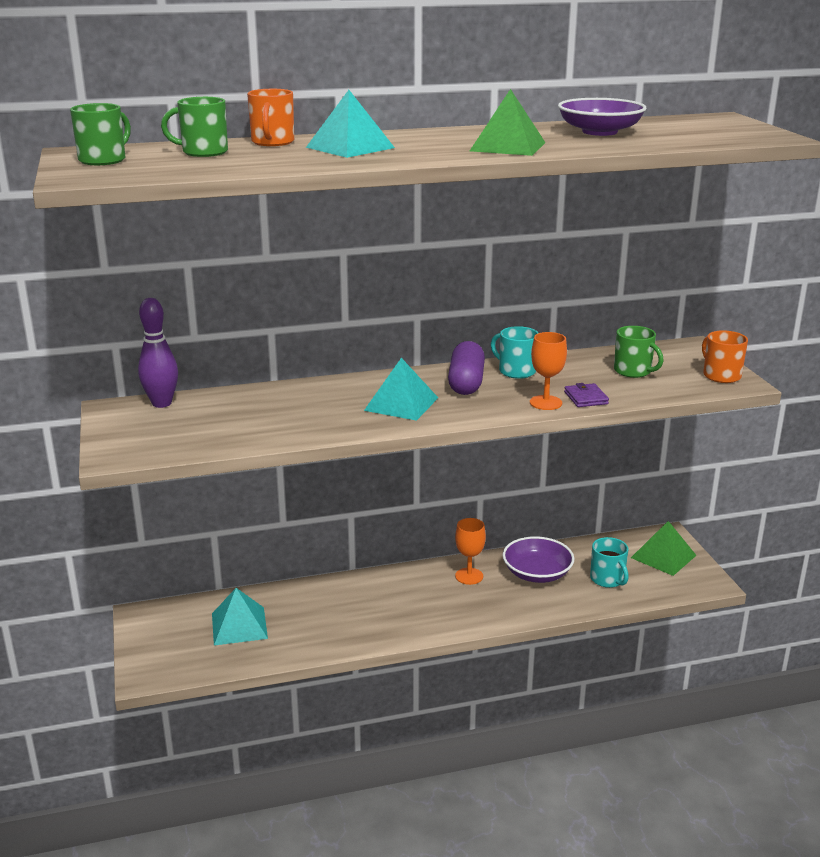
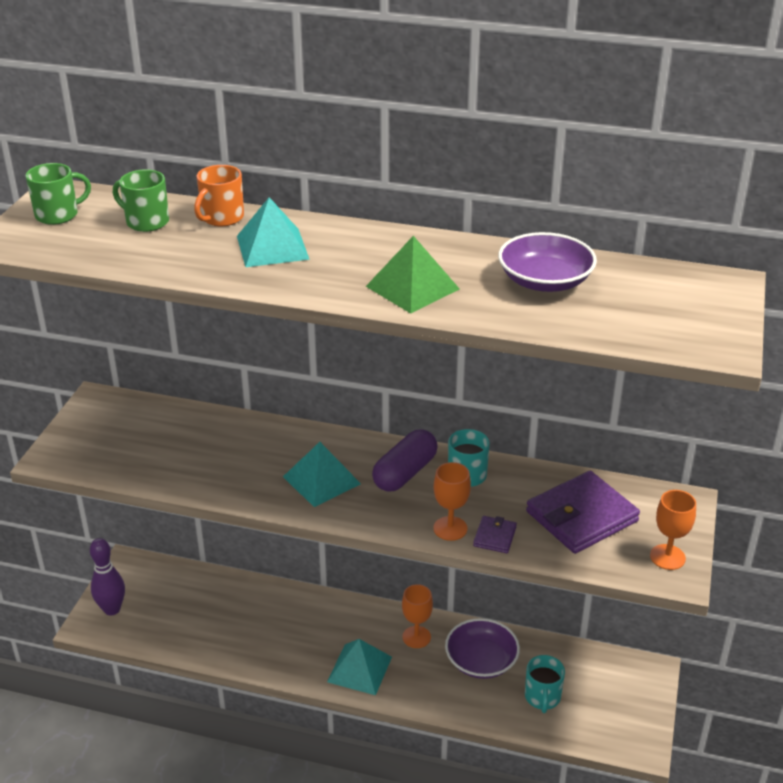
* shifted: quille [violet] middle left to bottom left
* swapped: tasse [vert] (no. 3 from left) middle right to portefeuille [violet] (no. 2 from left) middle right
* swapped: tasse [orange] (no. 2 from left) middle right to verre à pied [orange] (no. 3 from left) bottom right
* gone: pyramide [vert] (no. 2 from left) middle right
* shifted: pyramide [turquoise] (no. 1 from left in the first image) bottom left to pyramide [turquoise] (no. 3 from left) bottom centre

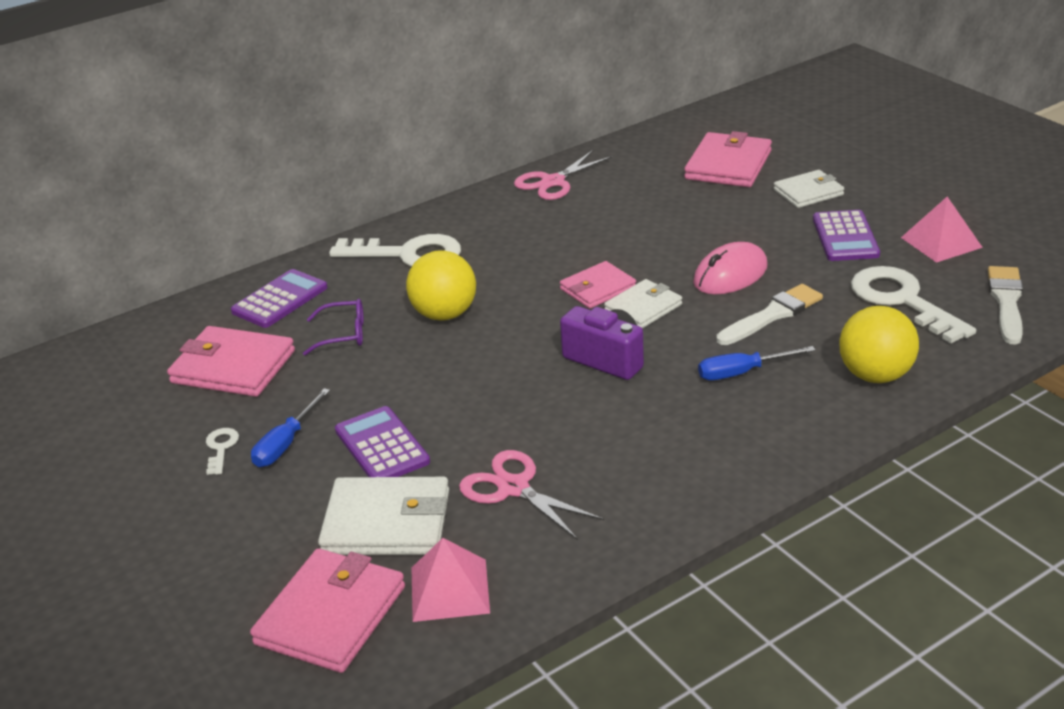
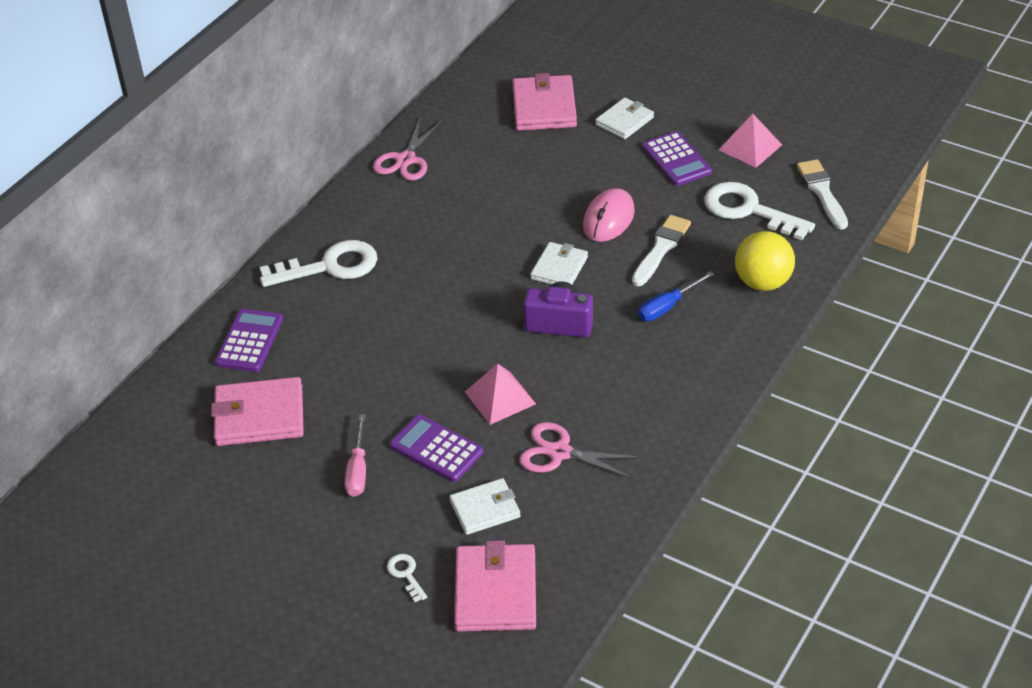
* gone: balle [jaune] (no. 1 from left) centre
* gone: portefeuille [rose] (no. 3 from left) centre
* gone: lunettes [violet] middle left
* repainted: tournevis [bleu] (no. 1 from left) middle left to tournevis [rose] centre
* shifted: clé [blanc] (no. 1 from left in the first image) middle left to clé [blanc] (no. 2 from left) bottom centre
* scaled: portefeuille [blanc] (no. 1 from left) bottom centre = bottom centre x0.64
* shifted: pyramide [rose] (no. 1 from left) bottom centre to centre

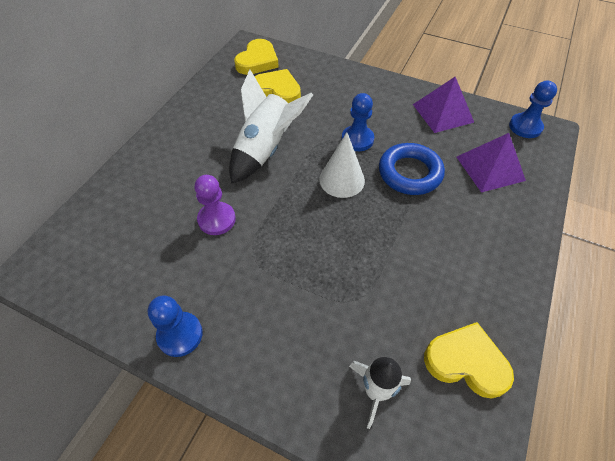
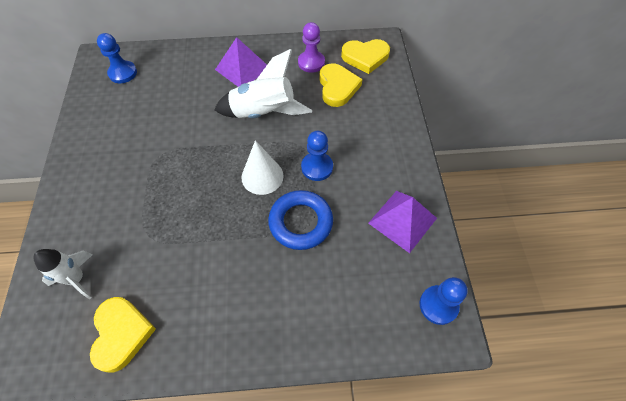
* shifted: pyramide [violet] (no. 2 from left in the first image) middle right to pyramide [violet] (no. 1 from left) top centre
* shifted: pion [violet] centre to top centre
* shifted: pion [bleu] (no. 1 from left) bottom left to top left

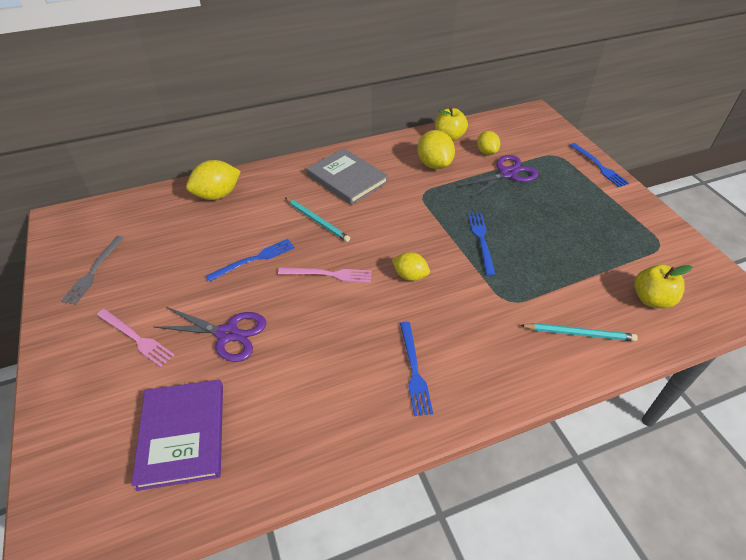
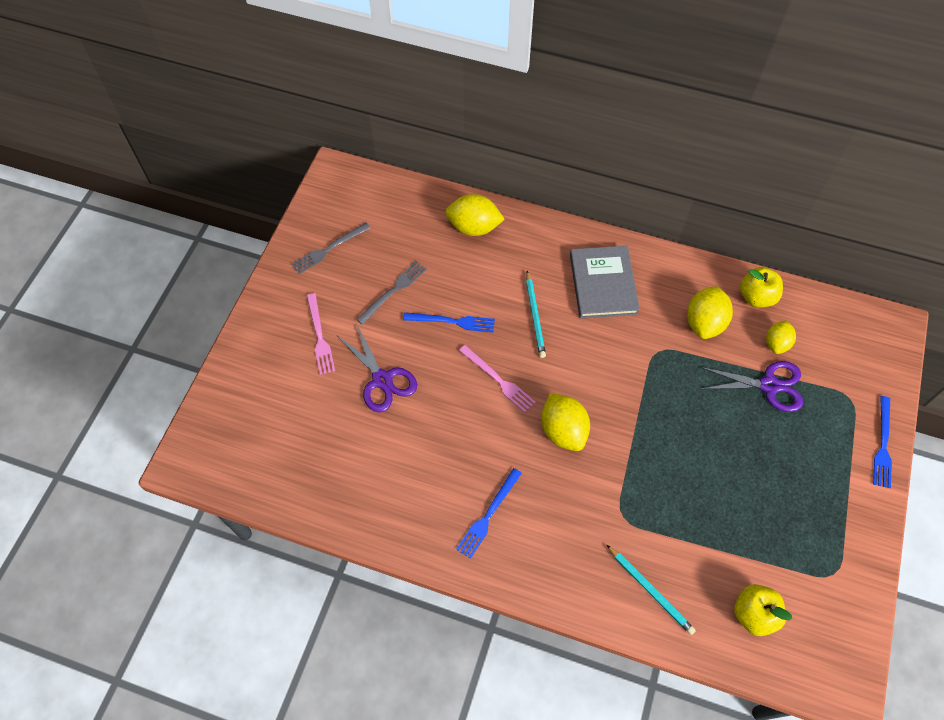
* gone: fourchette [bleu] (no. 3 from left) centre
* scaled: citron [jaune] (no. 2 from left) centre = centre x1.58
* gone: livre [violet] bottom left
* new: fourchette [gris] (no. 2 from left) centre

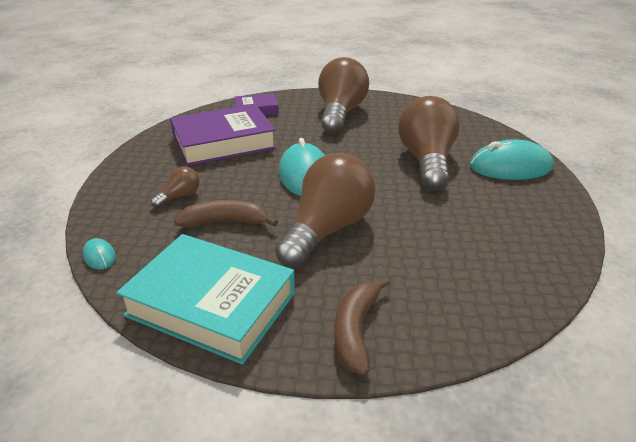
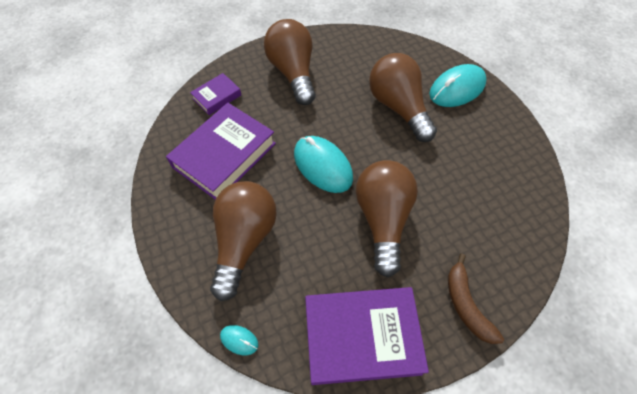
* scaled: ampoule [marron] (no. 1 from left) middle left = centre x2.28
* gone: banane [marron] (no. 1 from left) centre
* repainted: livre [turquoise] bottom left to livre [violet] (no. 3 from left) bottom centre

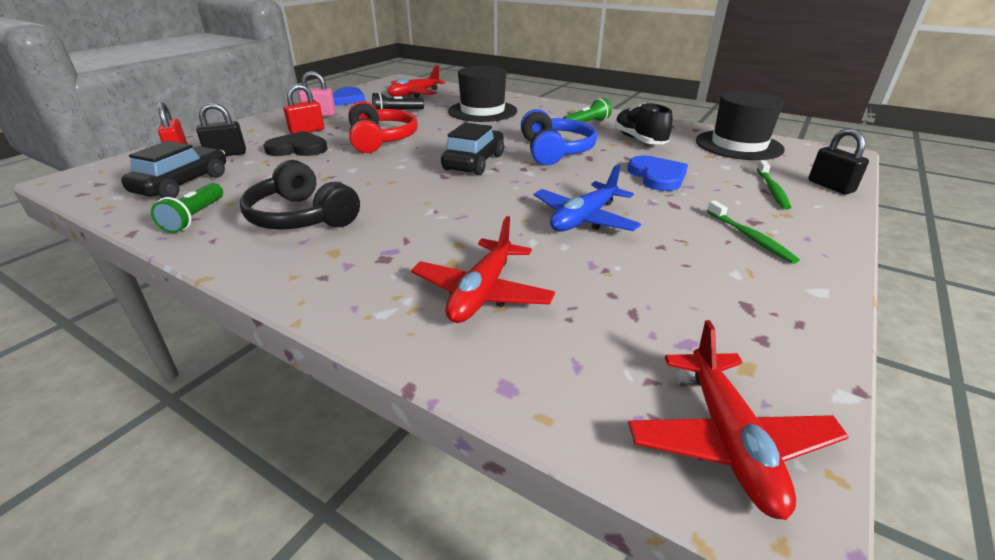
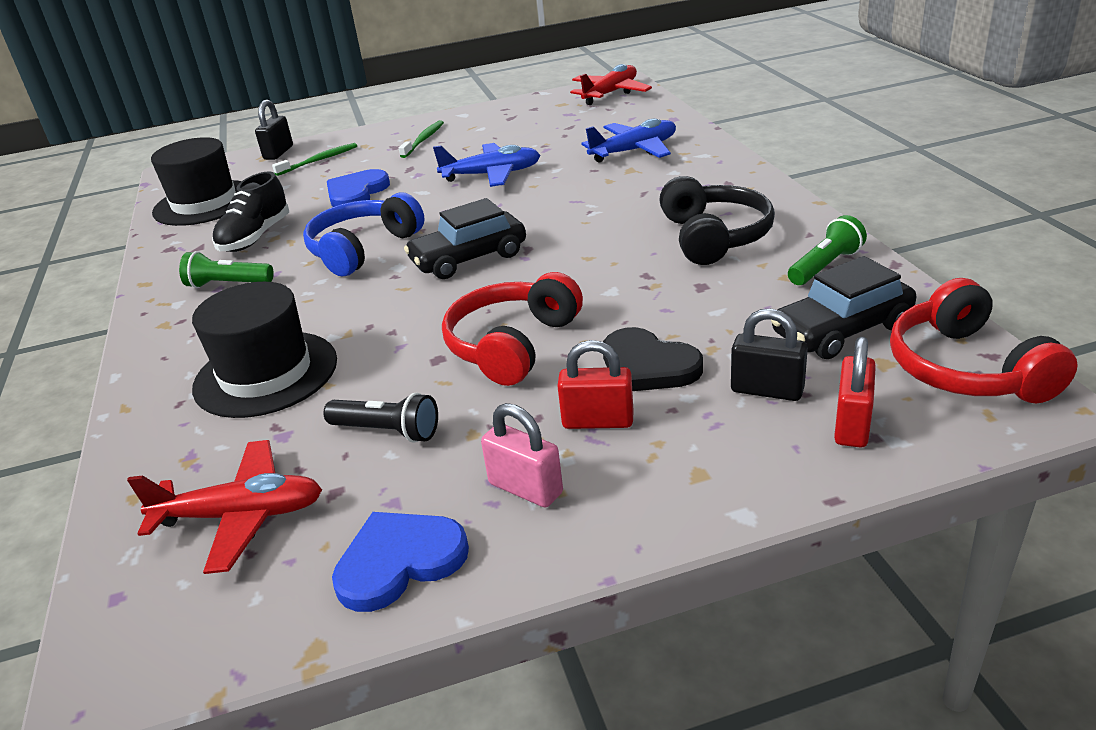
* repainted: avion [rouge] (no. 2 from left) centre to avion [bleu] (no. 2 from left) top centre
* new: casque audio [rouge] (no. 2 from left) middle right

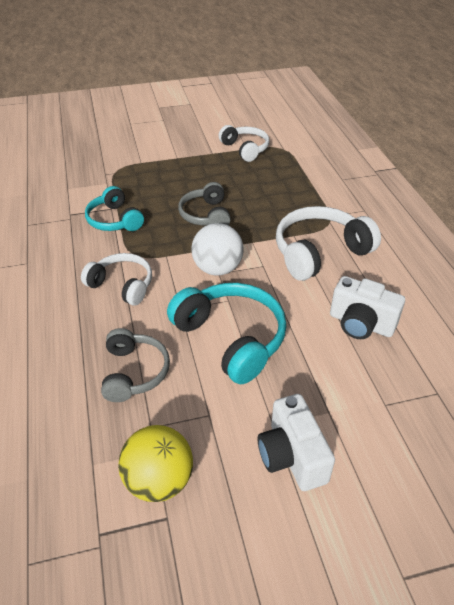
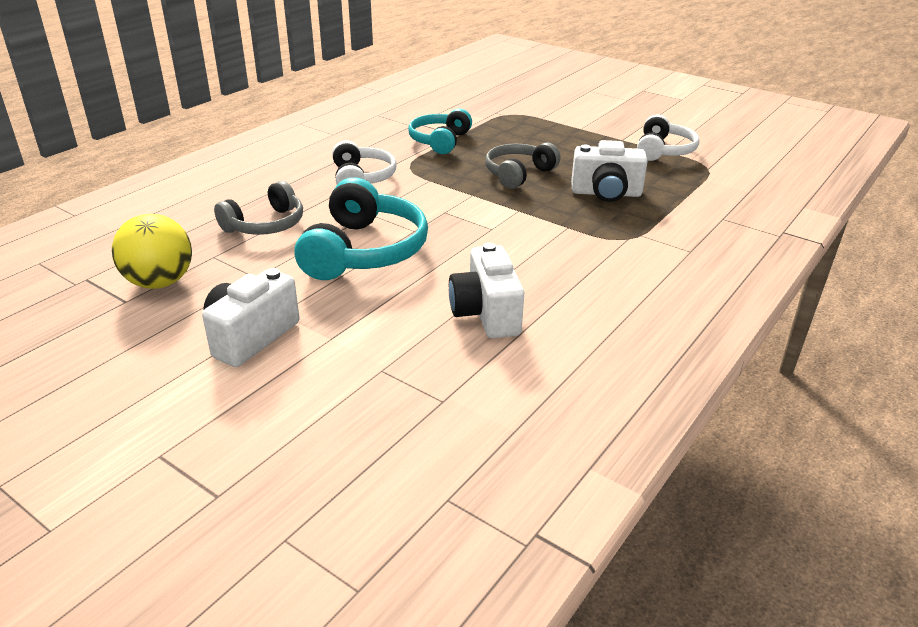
* gone: casque audio [blanc] (no. 3 from left) middle right
* gone: balle [blanc] centre
* new: appareil photo [blanc] (no. 3 from left) top centre

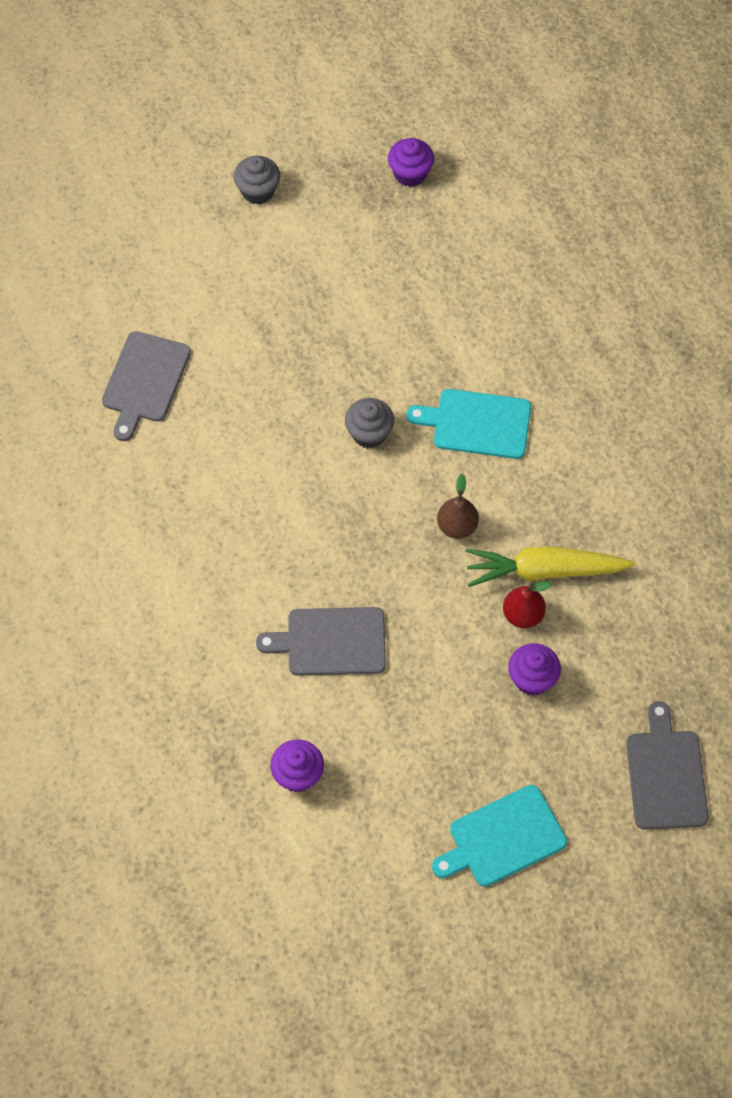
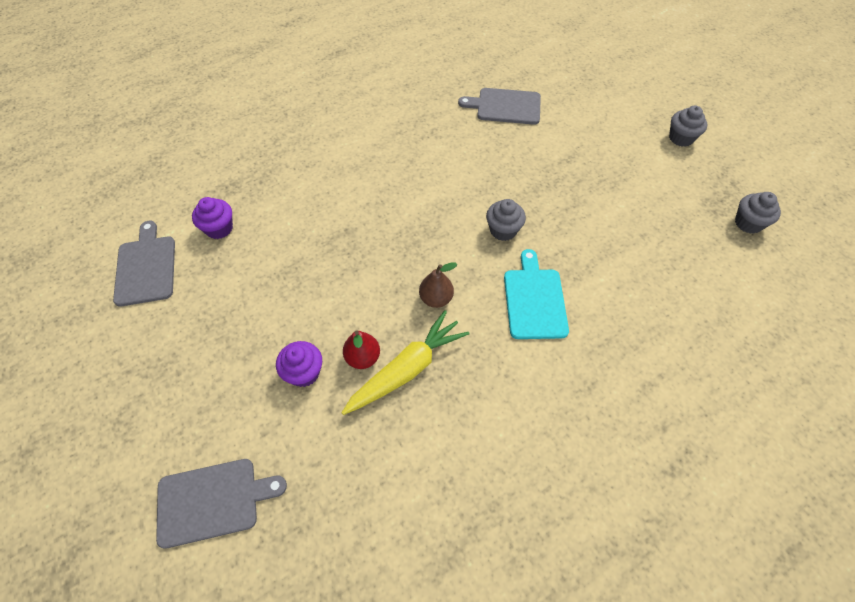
* repainted: muffin [violet] (no. 2 from left) top centre to muffin [gris] (no. 3 from left) middle right
* rotated: carotte [jaune] middle right = centre 60 degrees clockwise
* shifted: planche à découper [gris] (no. 2 from left in the first image) centre to planche à découper [gris] (no. 1 from left) middle left
* gone: planche à découper [turquoise] (no. 2 from left) bottom right

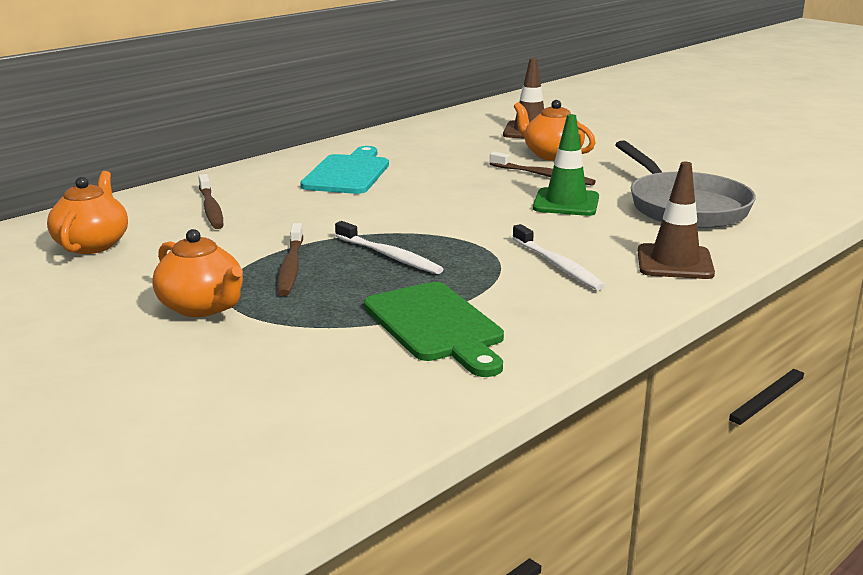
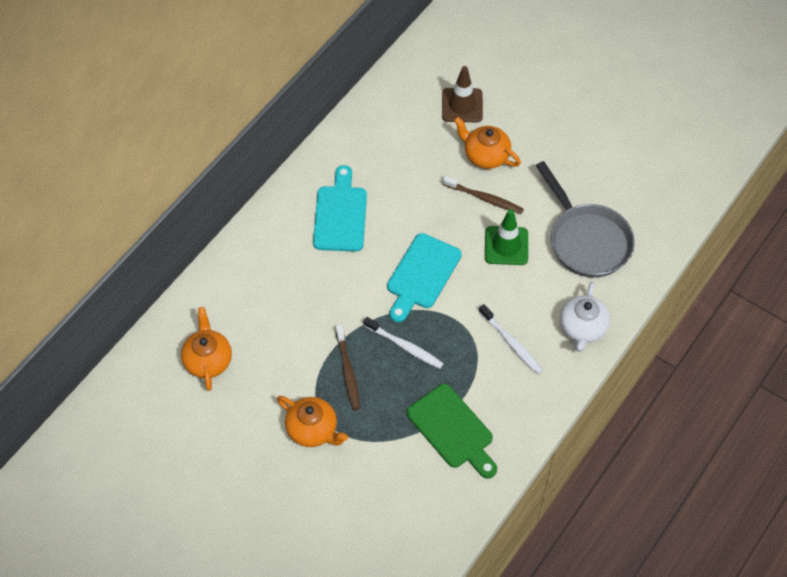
* swapped: cône de chantier [marron] (no. 2 from left) middle right to théière [blanc] middle right
* gone: brosse à dents [marron] (no. 1 from left) middle left
* new: planche à découper [turquoise] (no. 2 from left) centre

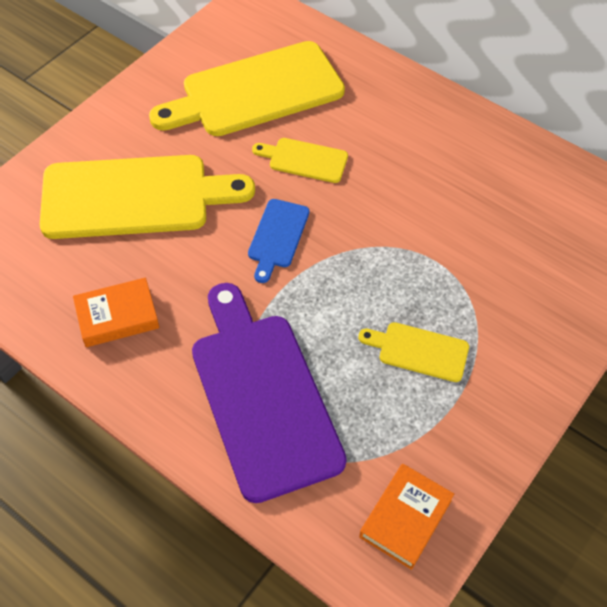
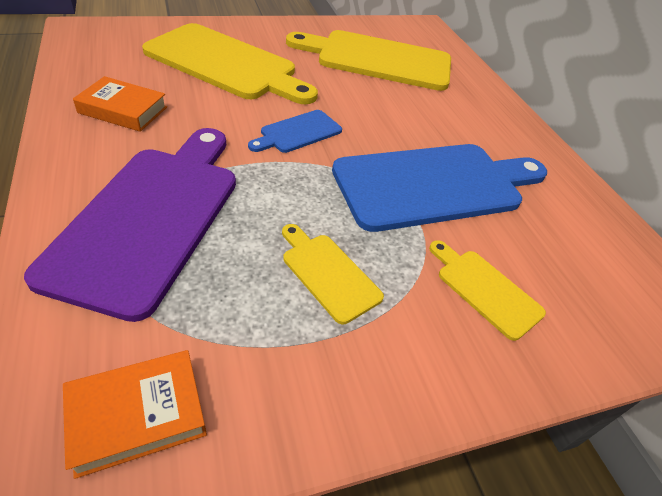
* shifted: planche à découper [jaune] (no. 3 from left in the first image) top centre to planche à découper [jaune] (no. 4 from left) middle right
* new: planche à découper [bleu] (no. 2 from left) centre

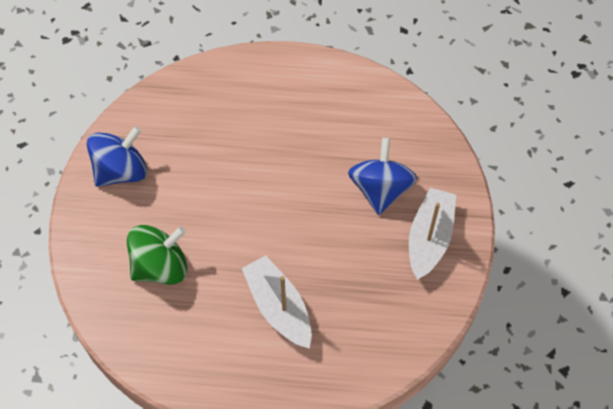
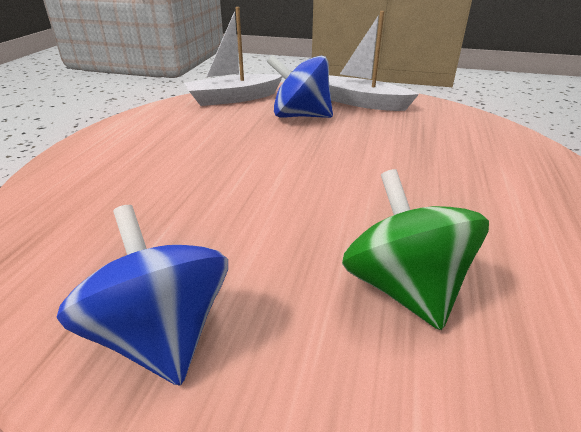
* shifted: bateau [blanc] (no. 1 from left) bottom centre to top centre

